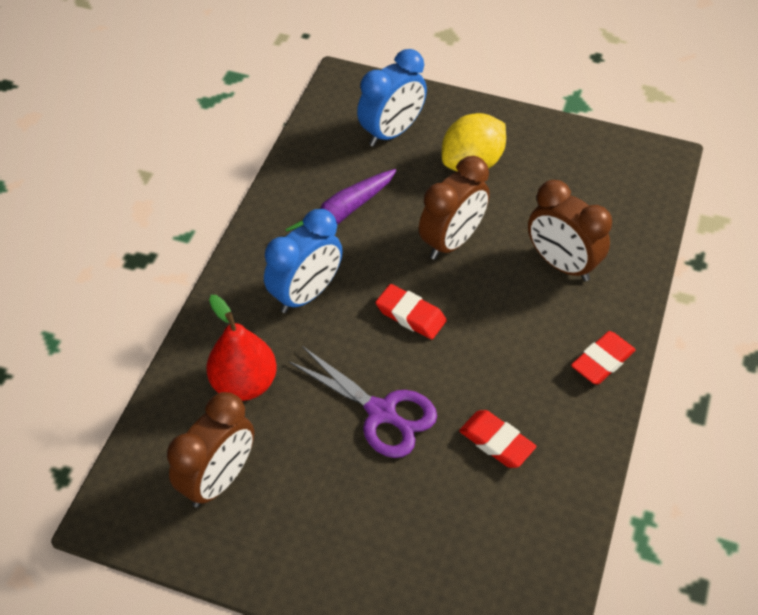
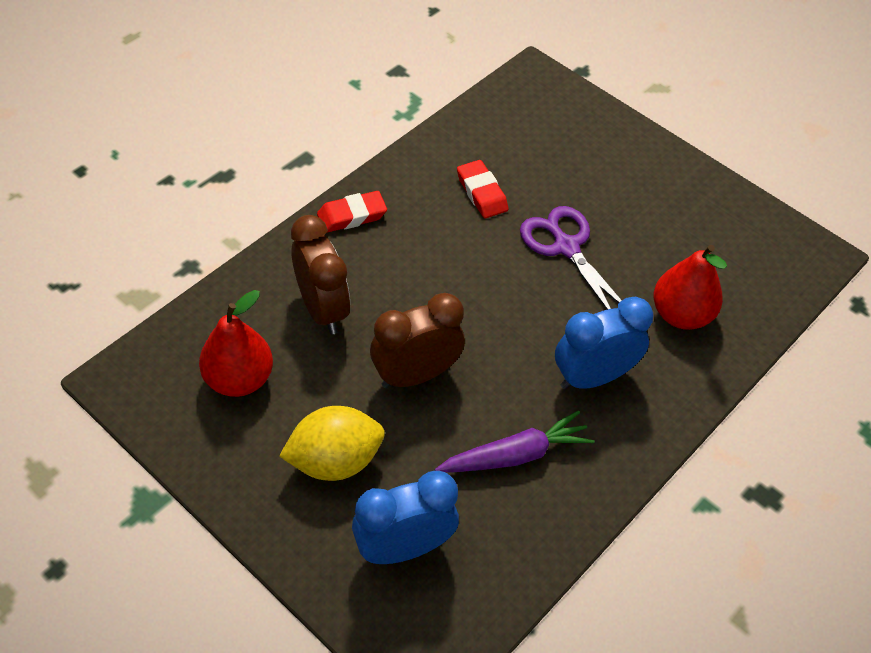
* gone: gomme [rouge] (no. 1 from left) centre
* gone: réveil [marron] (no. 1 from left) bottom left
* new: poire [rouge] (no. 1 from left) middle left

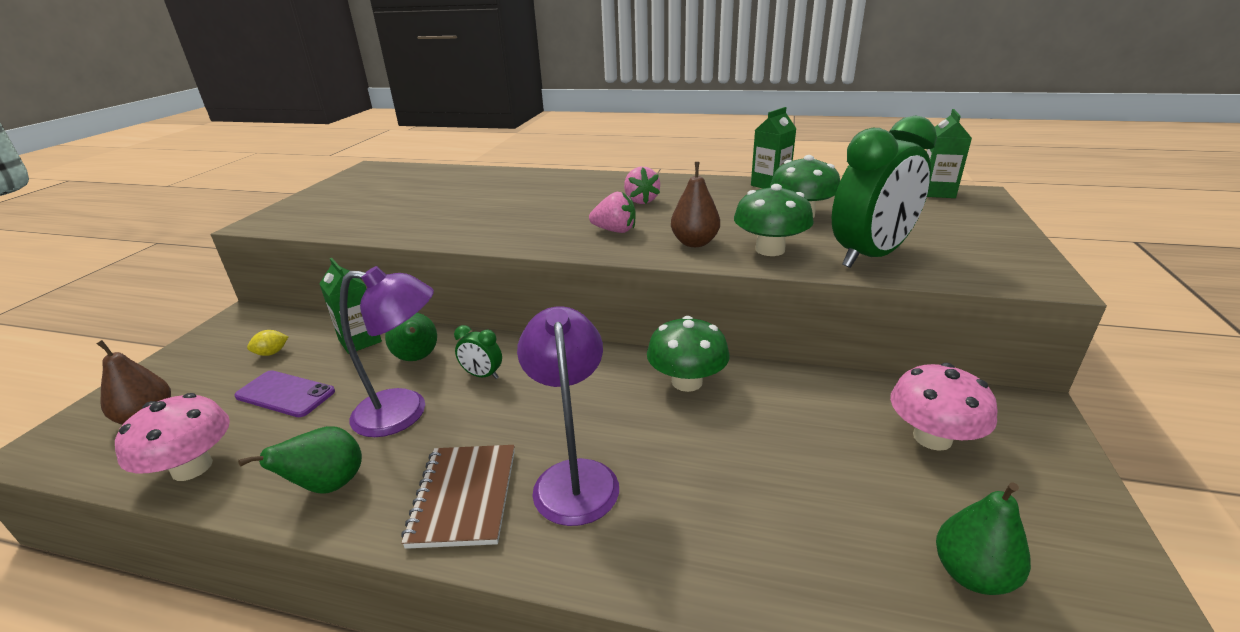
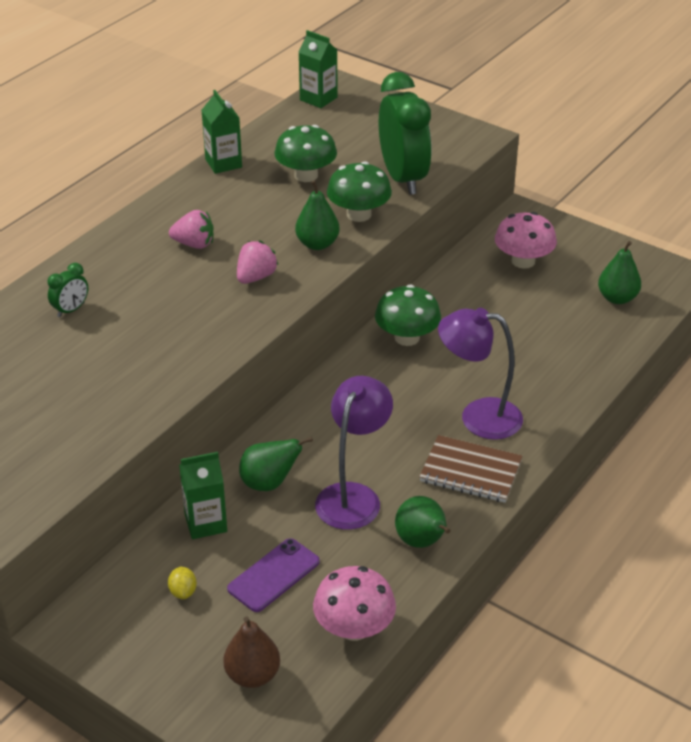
* repainted: poire [marron] (no. 2 from left) top centre to poire [vert] (no. 2 from left) top centre
* shifted: réveil [vert] (no. 1 from left) centre to middle left

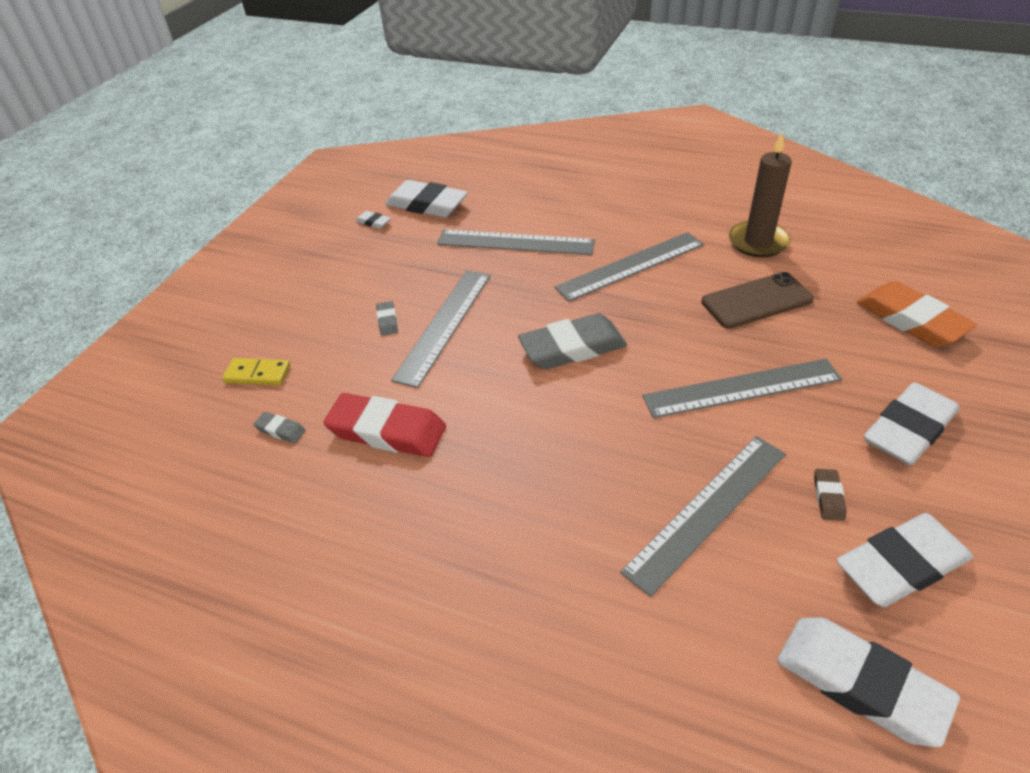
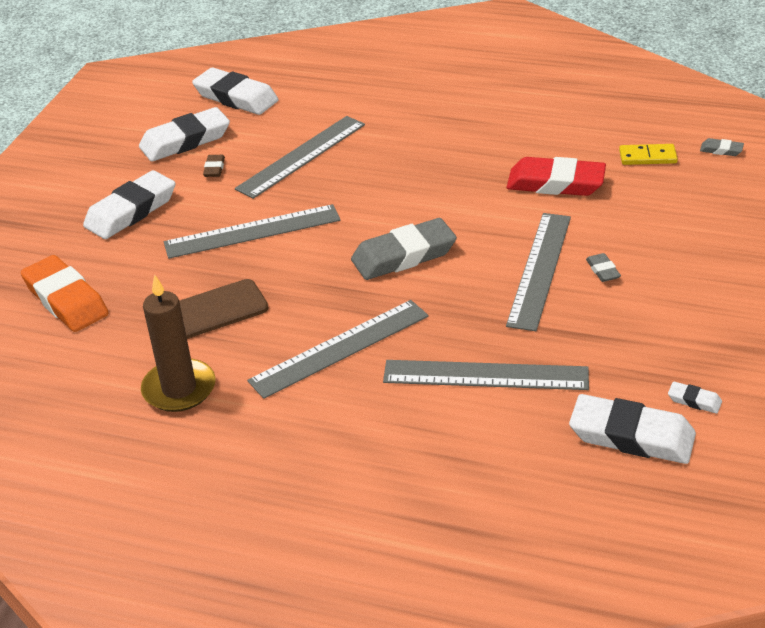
* shifted: domino [jaune] middle left to top right
* shifted: gomme [gris] (no. 1 from left in the first image) middle left to gomme [gris] (no. 3 from left) top right

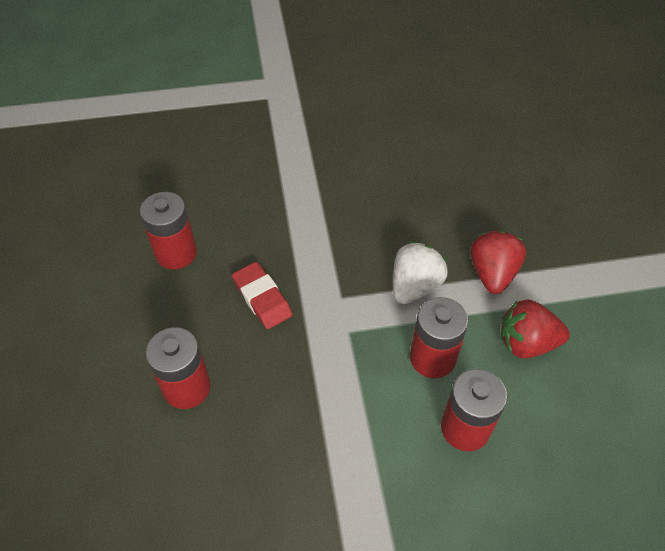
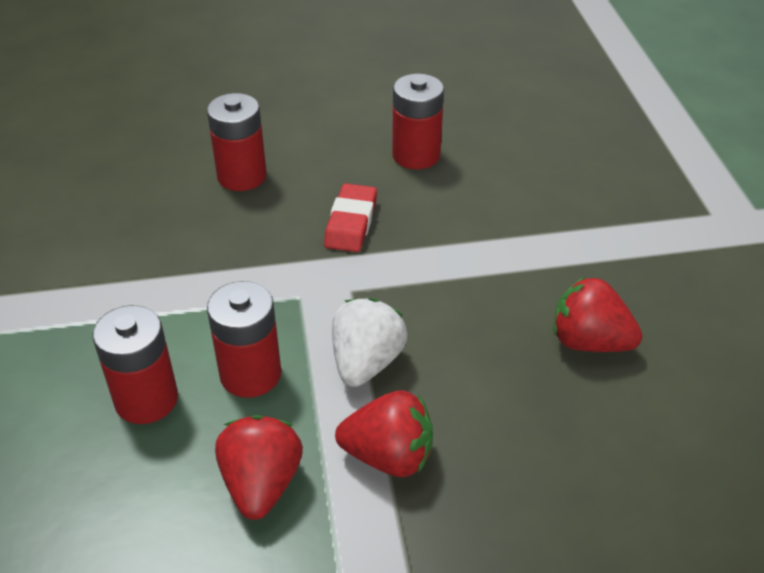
* rotated: fraise [blanc] centre = centre 105 degrees counterclockwise
* rotated: gomme [rouge] centre = centre 45 degrees counterclockwise
* new: fraise [rouge] (no. 3 from left) middle right

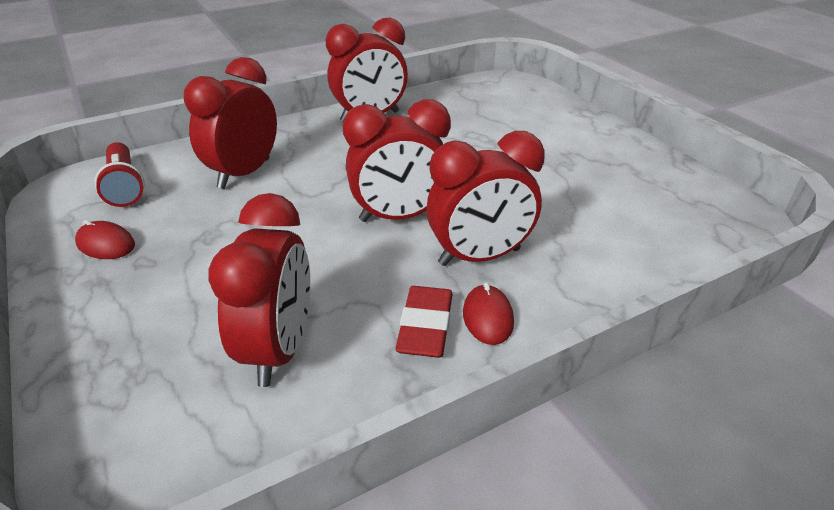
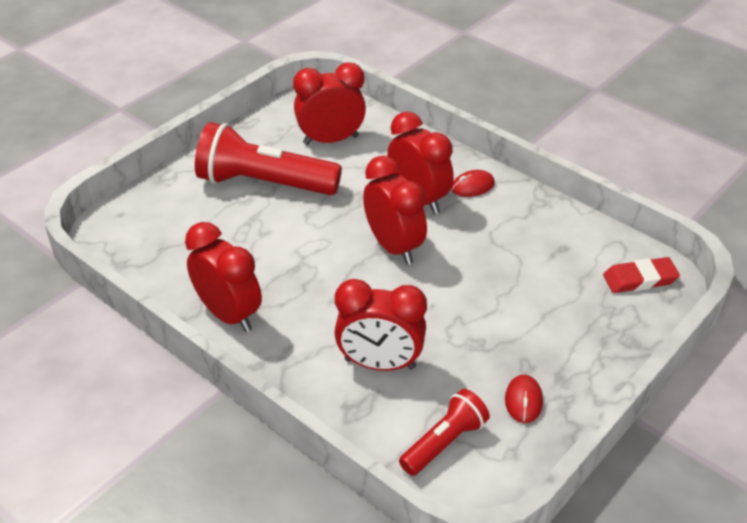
* shifted: réveil [rouge] (no. 2 from left) middle left to top centre
* shifted: gomme [rouge] centre to middle right
* new: lampe de poche [rouge] (no. 1 from left) top centre

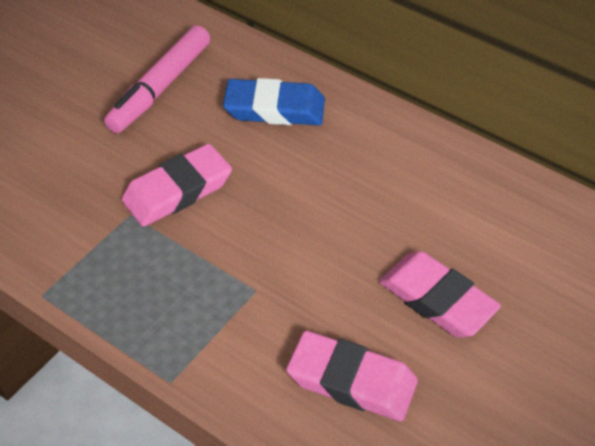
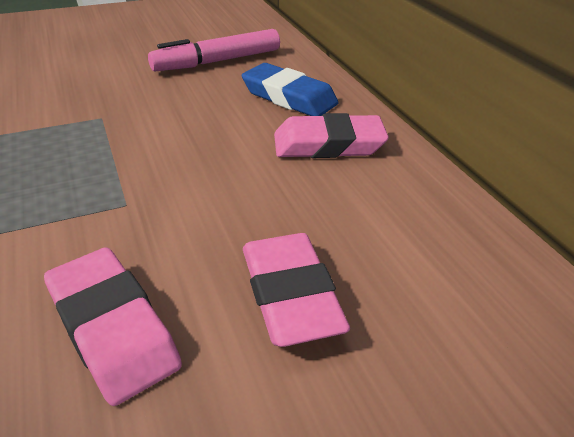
* shifted: gomme [rose] (no. 1 from left in the first image) middle left to gomme [rose] (no. 3 from left) top centre

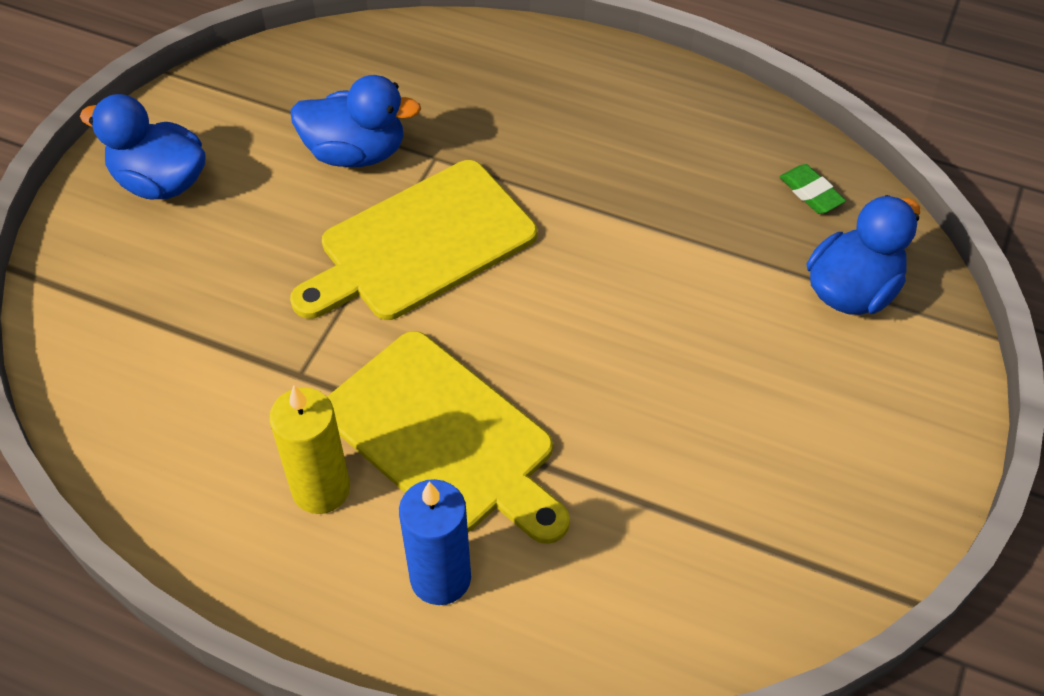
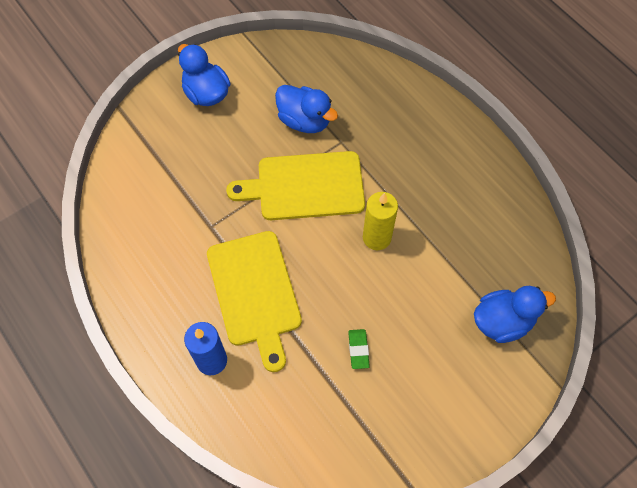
* shifted: gomme [vert] top right to bottom centre
* shifted: bougie [jaune] middle left to centre

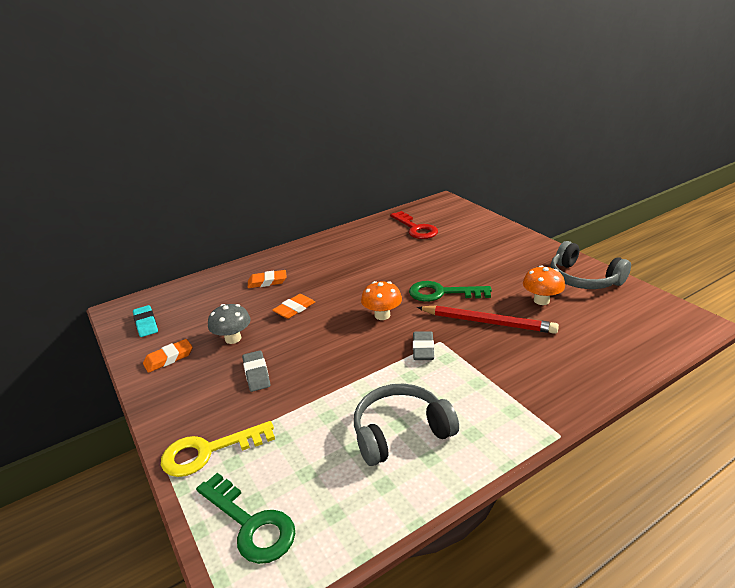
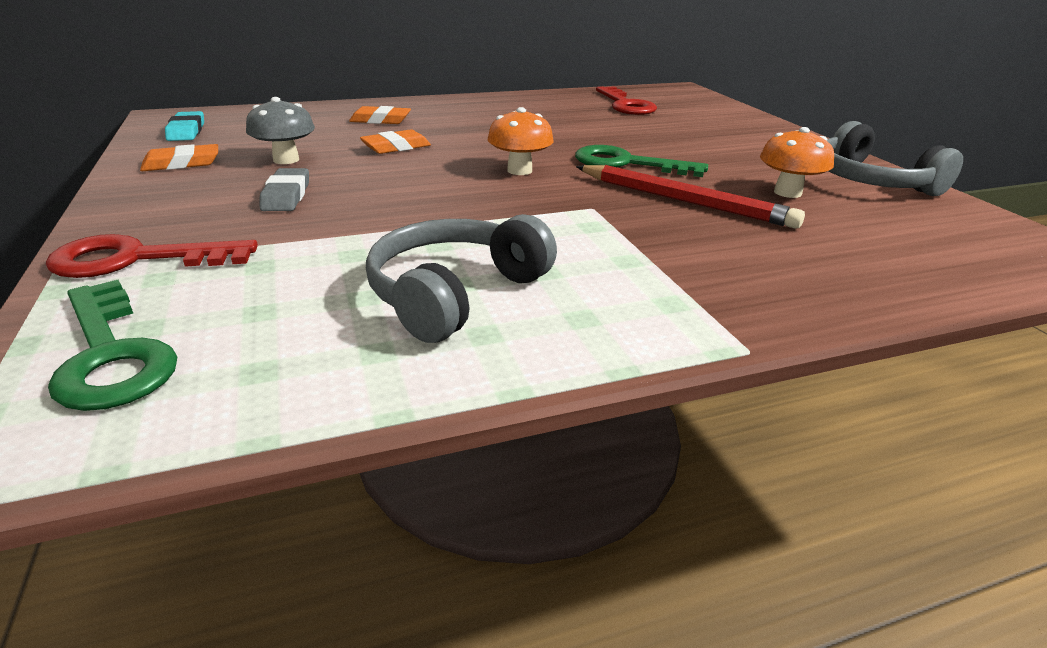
* gone: gomme [gris] (no. 2 from left) centre
* rotated: casque audio [gris] (no. 1 from left) bottom centre = centre 45 degrees counterclockwise
* repainted: clé [jaune] bottom left to clé [rouge] (no. 1 from left) middle left

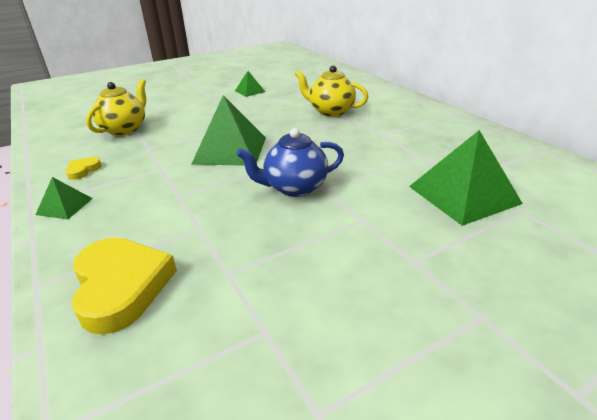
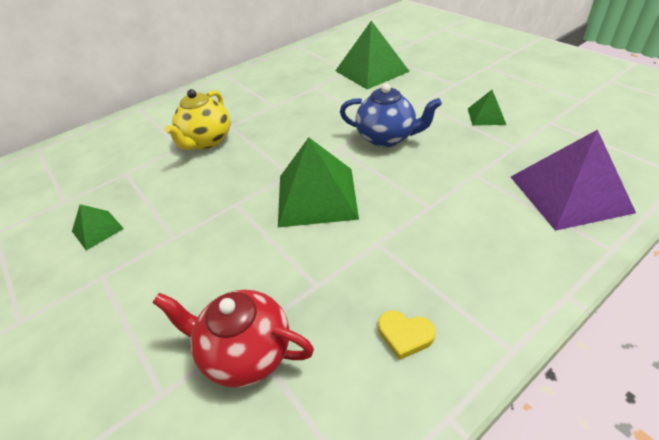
* repainted: théière [jaune] (no. 1 from left) top left to théière [rouge] bottom centre
* rotated: théière [bleu] centre = top centre 45 degrees counterclockwise
* shifted: pyramide [vert] (no. 1 from left in the first image) middle left to pyramide [vert] (no. 4 from left) top right
* swapped: cœur [jaune] (no. 2 from left) bottom left to pyramide [violet] middle right

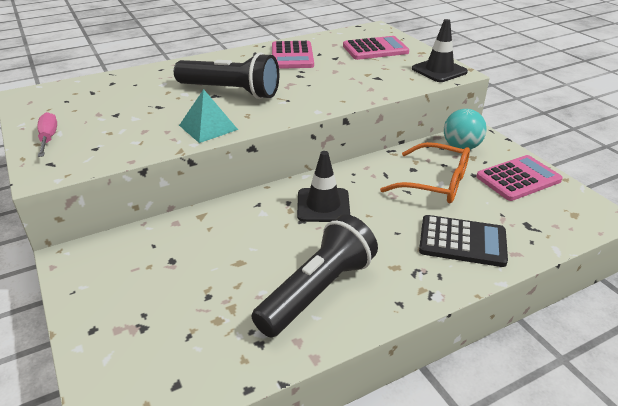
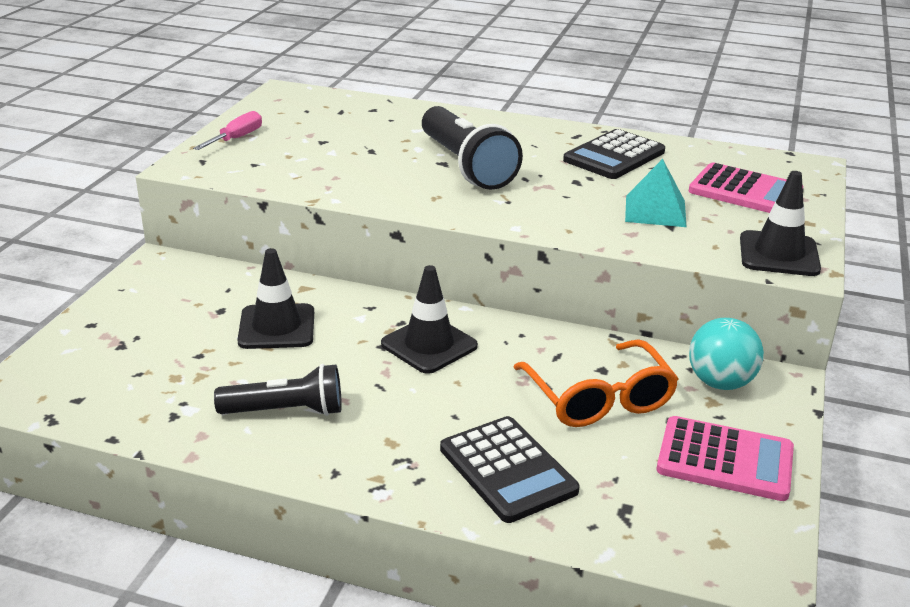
* repainted: calculatrice [rose] (no. 1 from left) top centre to calculatrice [noir] (no. 2 from left) top right
* shifted: pyramide [turquoise] top centre to top right
* scaled: lampe de poche [noir] (no. 2 from left in the first image) bottom centre = middle left x0.66
* new: cône de chantier [noir] (no. 1 from left) middle left

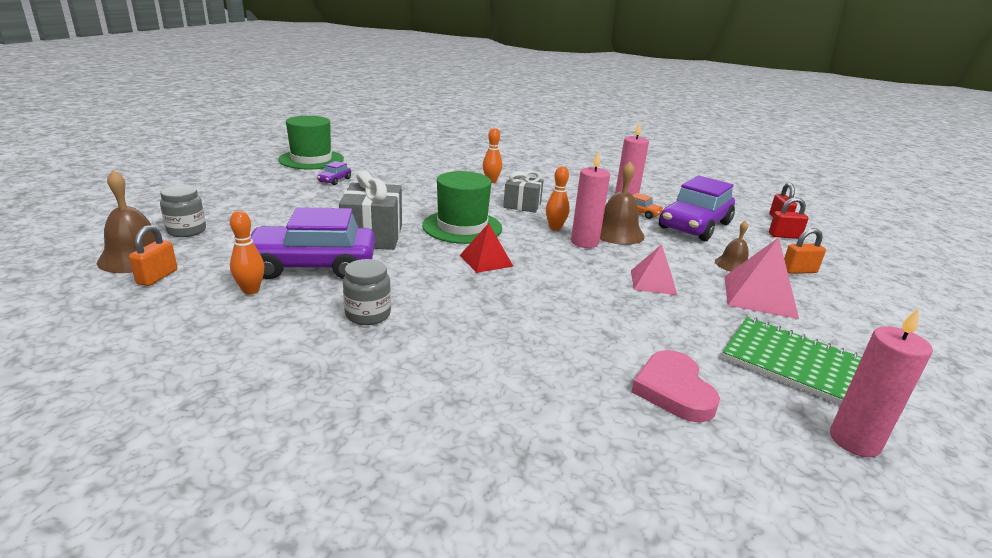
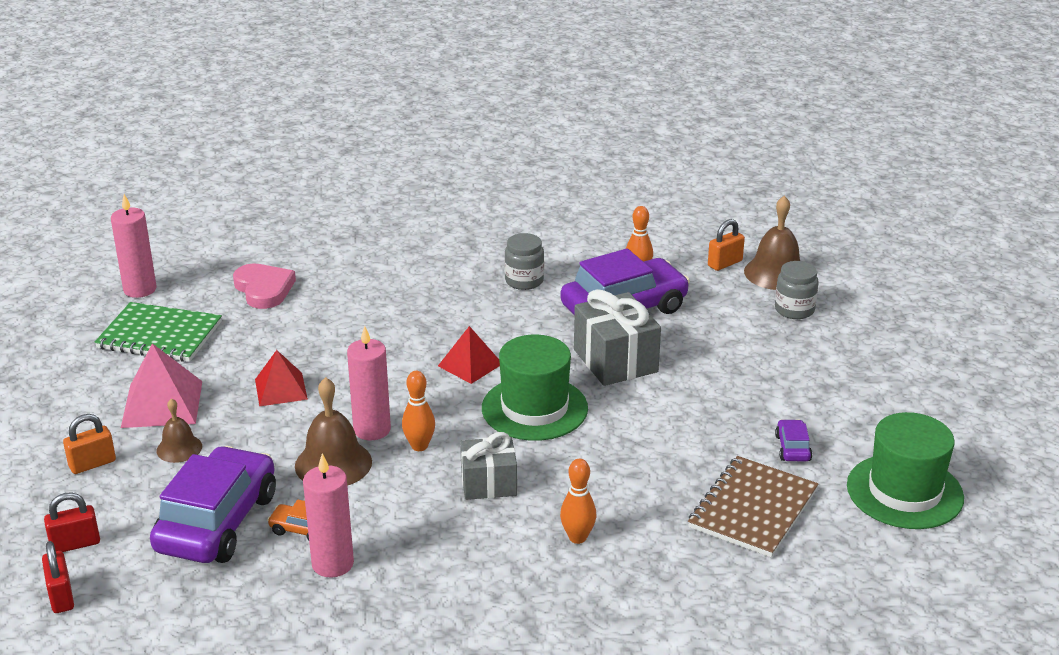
* rotated: cadenas [orange] (no. 1 from left in the first image) middle left = middle right 60 degrees clockwise
* repainted: pyramide [rose] (no. 1 from left) centre to pyramide [rouge] (no. 1 from left) middle left
* new: carnet [marron] bottom right

